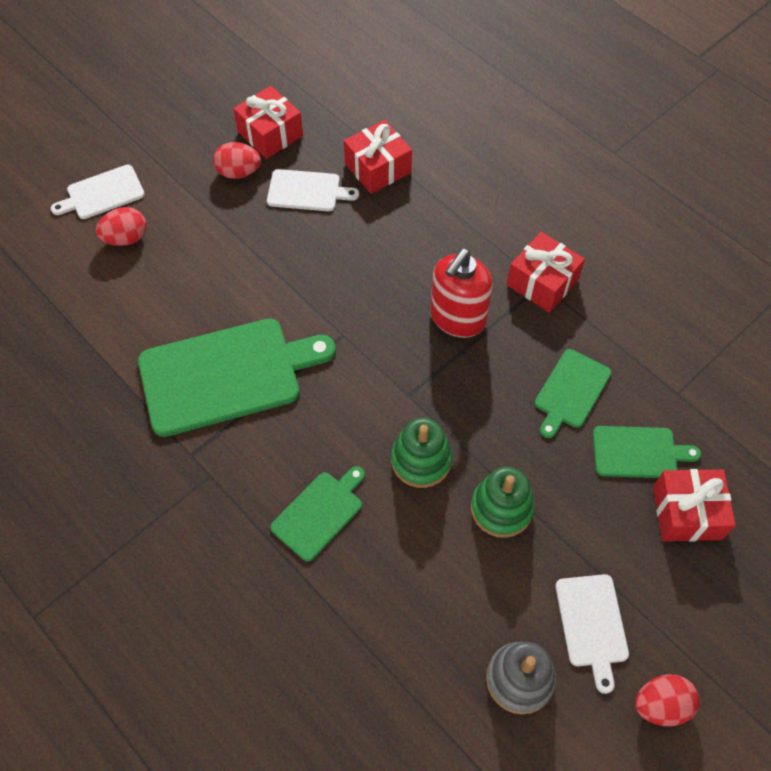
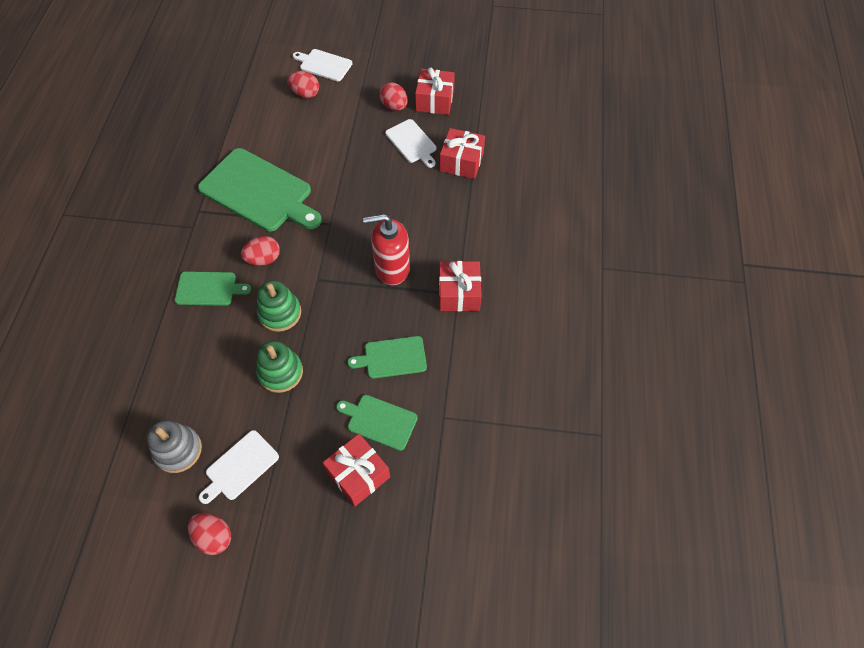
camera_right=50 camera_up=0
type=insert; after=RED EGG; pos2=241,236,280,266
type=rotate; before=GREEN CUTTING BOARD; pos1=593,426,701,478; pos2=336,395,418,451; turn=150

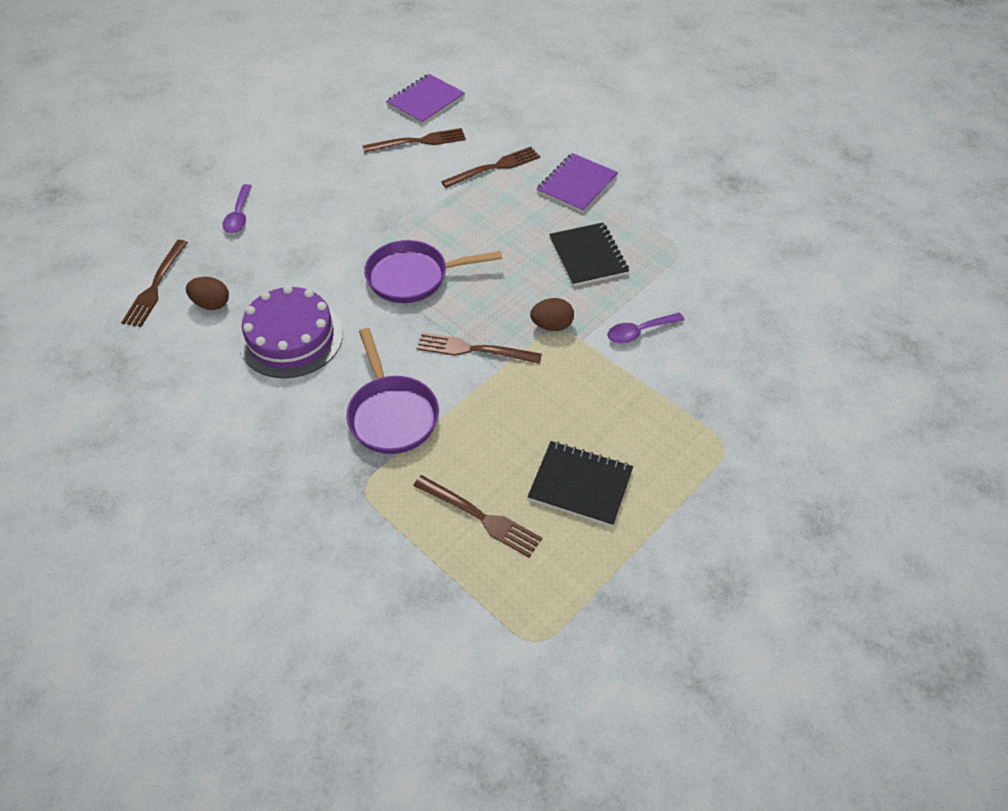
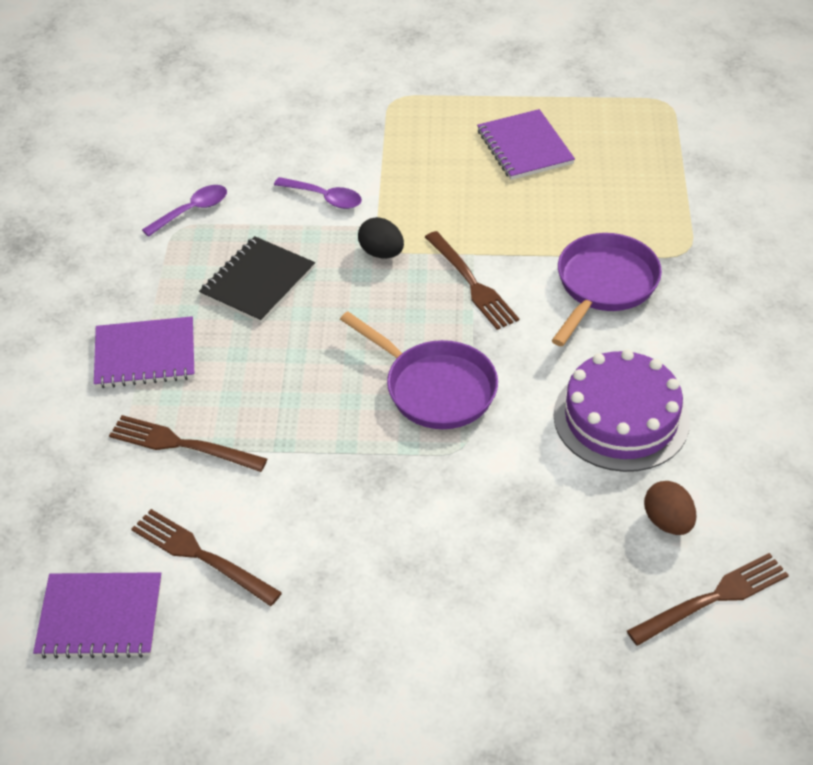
camera_right=-130 camera_up=-5
type=delete; before=BROWN FORK; pos1=413,475,542,558
type=move; before=PURPLE SPOON; pos1=222,184,252,233; pos2=142,185,227,237
type=recolor; before=BLACK NOTEBOOK; after=PURPLE NOTEBOOK; pos1=528,441,633,527; pos2=477,109,575,180
type=recolor; before=BROWN EGG; after=BLACK EGG; pos1=530,298,574,331; pos2=358,217,404,259

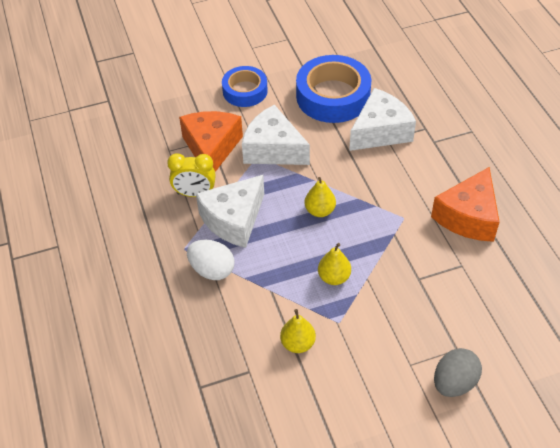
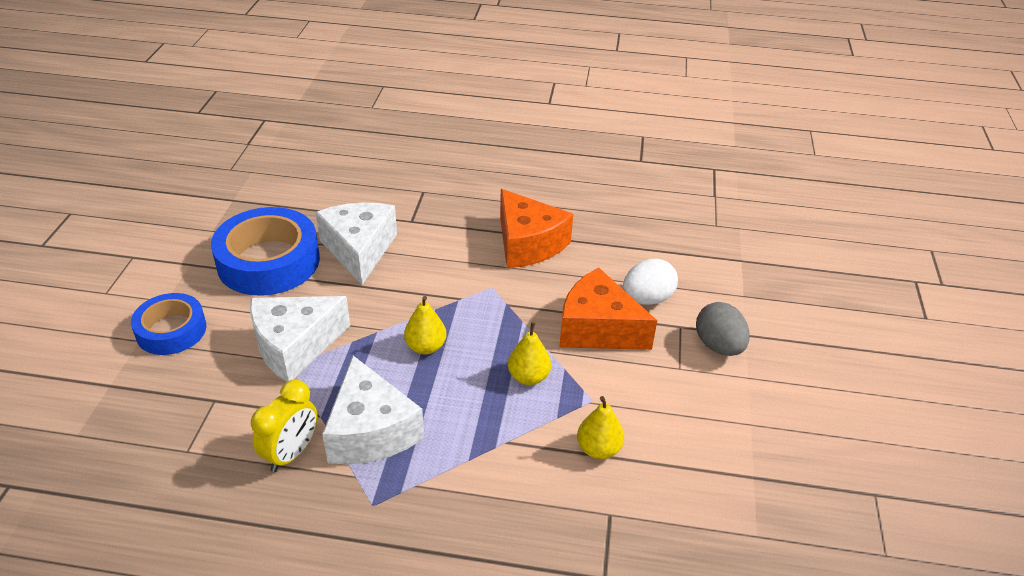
camera_right=-65 camera_up=-10
type=move; before=ORANGE CHEESE; pos1=179,111,243,172; pos2=559,268,657,350
type=move; before=WHITE EGG; pos1=187,240,235,280; pos2=623,259,678,305

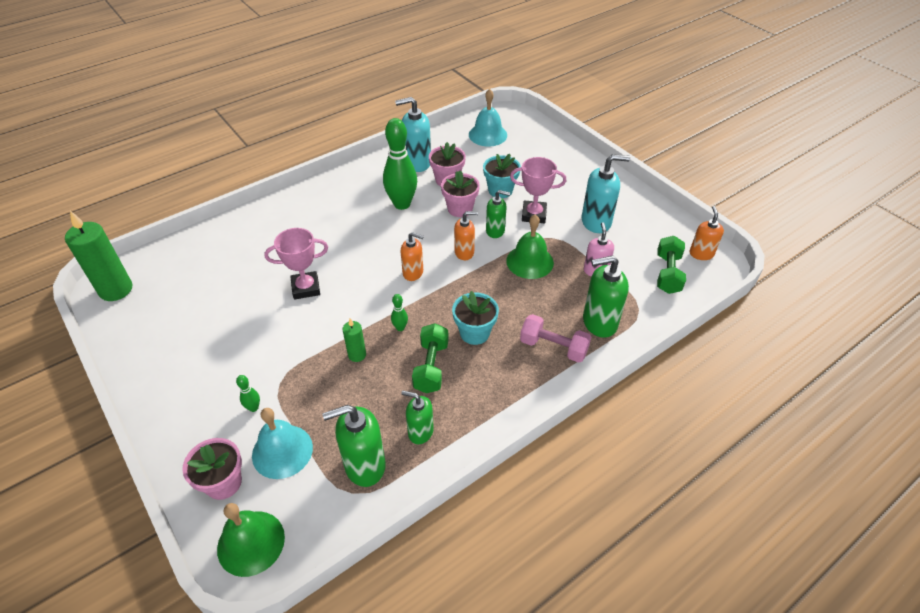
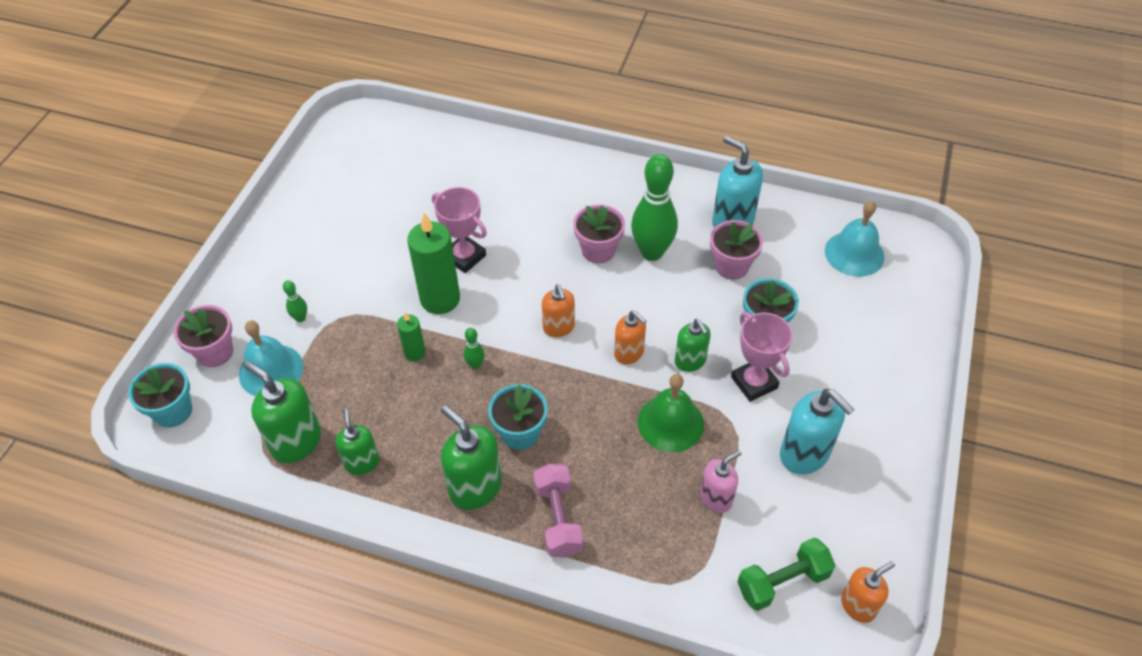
camera_right=55 camera_up=5
type=delete; before=GREEN DUMBBELL; pos1=412,323,449,393
type=move; before=GREEN CANDLE; pos1=65,211,133,301; pos2=407,213,460,314
type=move; before=PINK FLOWER POT; pos1=441,170,480,217; pos2=573,204,625,263
type=move; before=GREEN SOAP DISPENSER; pos1=583,255,629,338; pos2=441,405,502,510
type=replace; before=GREEN BELL; after=TURQUOISE FLOWER POT; pos1=217,503,285,577; pos2=128,363,192,427

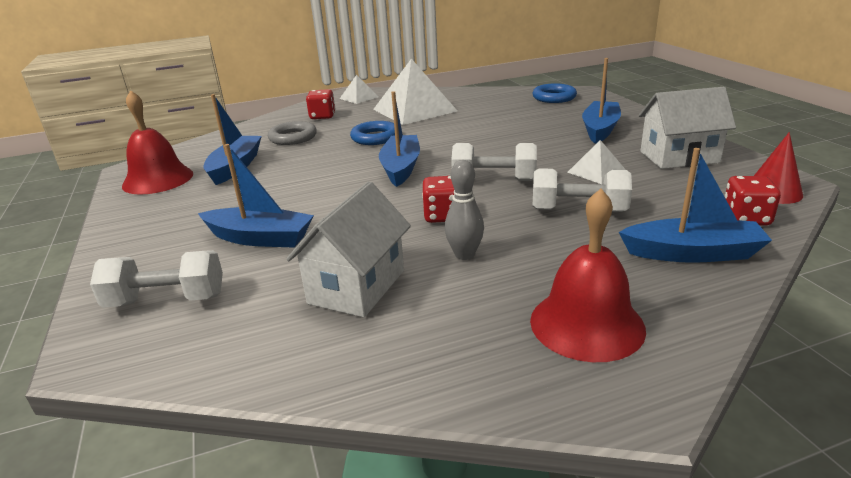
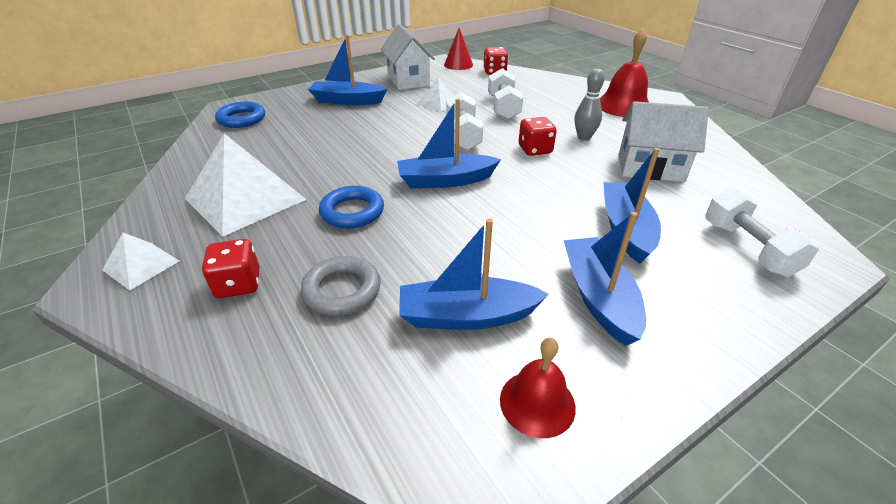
camera_right=-105 camera_up=10
type=move; before=BLUE BOAT; pos1=619,148,772,263; pos2=564,212,646,346
type=resize; before=RED BELL; pos1=122,90,193,195; pos2=500,337,576,438; scale=0.63

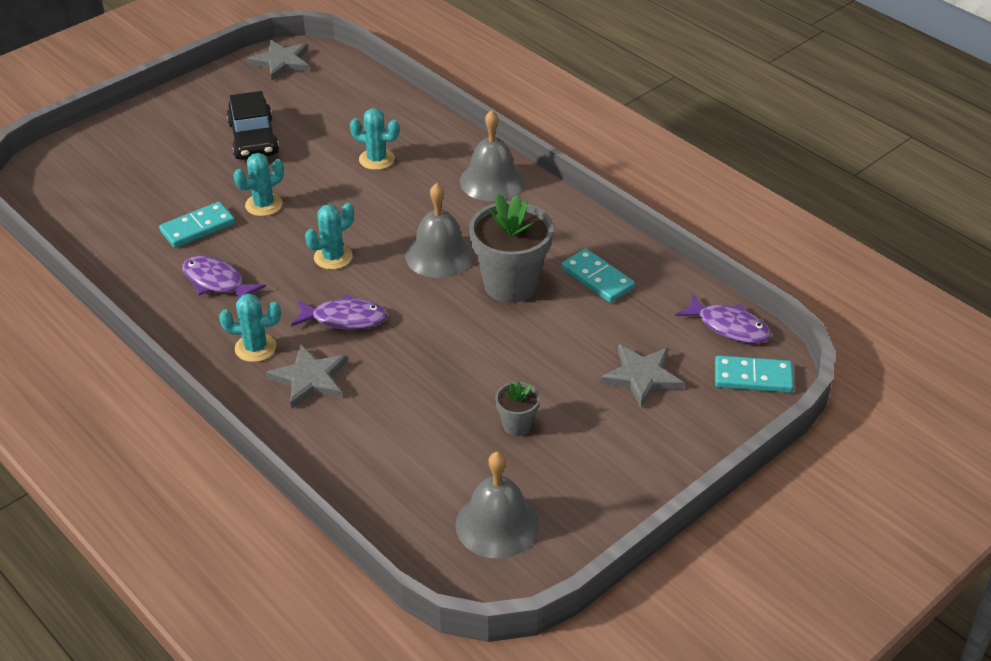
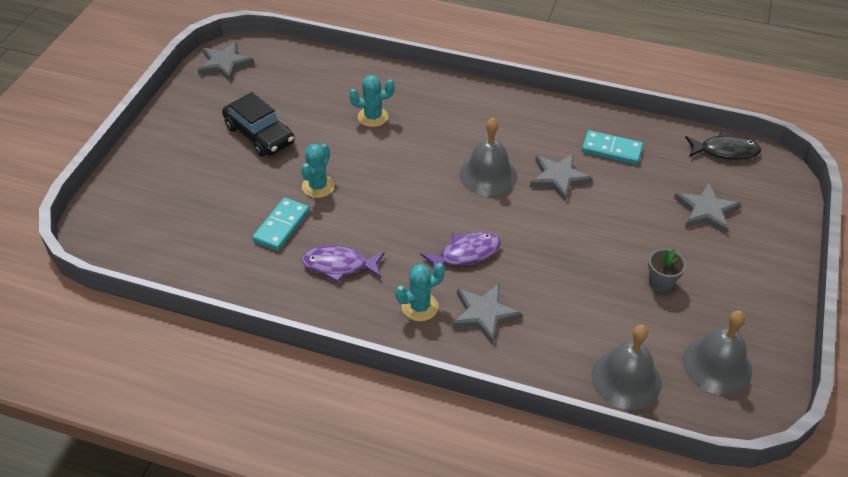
camera_right=-30 camera_up=5
type=delete; before=TURQUOISE CACTUS; pos1=305,203,354,270
type=delete; before=TURQUOISE DOMINO; pos1=715,355,794,393
type=move; before=GREY BELL; pos1=460,110,525,201; pos2=591,325,661,410
type=replace; before=GREY FLOWER POT; after=GREY STAR; pos1=469,194,553,303; pos2=530,153,593,201
type=recolor; before=PURPLE FISH; after=BLACK FISH; pos1=675,293,771,343; pos2=685,132,761,160

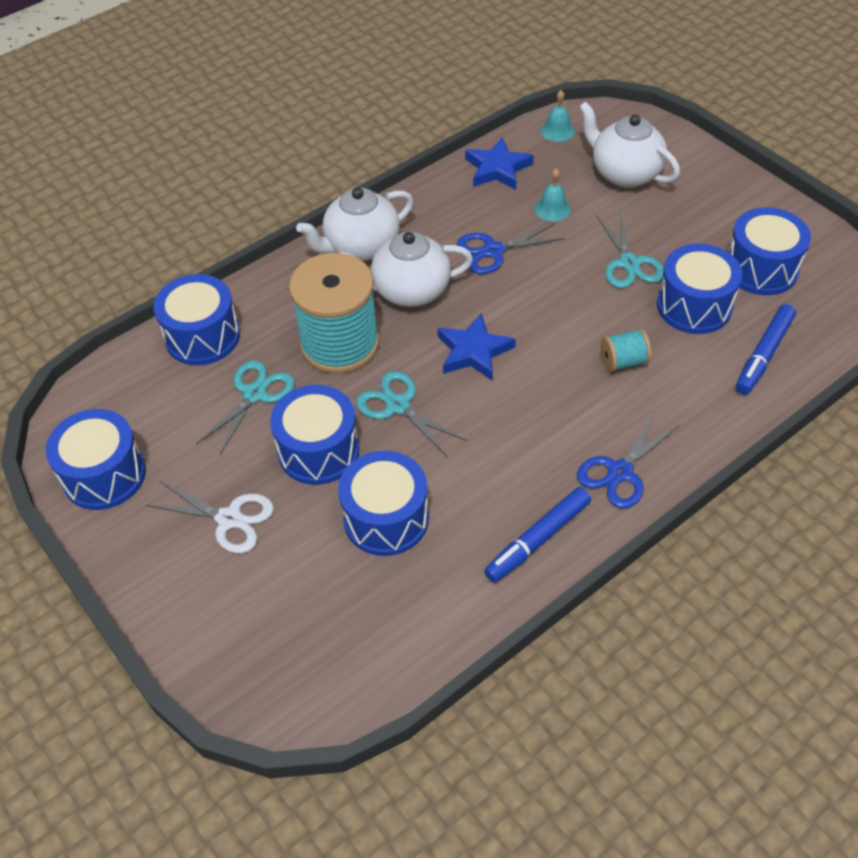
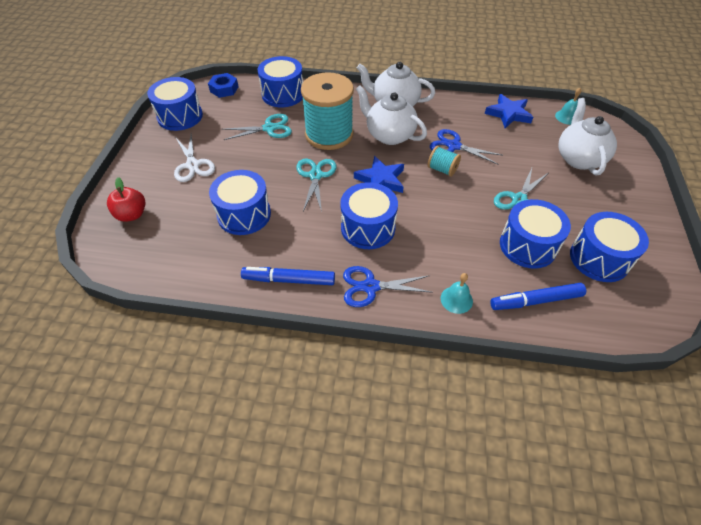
camera_right=45 camera_up=0
type=insert; after=RED APPLE; pos2=107,177,146,222
type=insert; after=BLUE NUT; pos2=208,73,239,98
type=move; before=BLUE DRUM; pos1=270,385,360,485; pos2=340,182,398,249
type=move; before=TURQUOISE BELL; pos1=535,168,571,221; pos2=441,273,473,314
type=move; before=TURQUOISE SPOOL; pos1=601,329,651,372; pos2=428,146,461,177

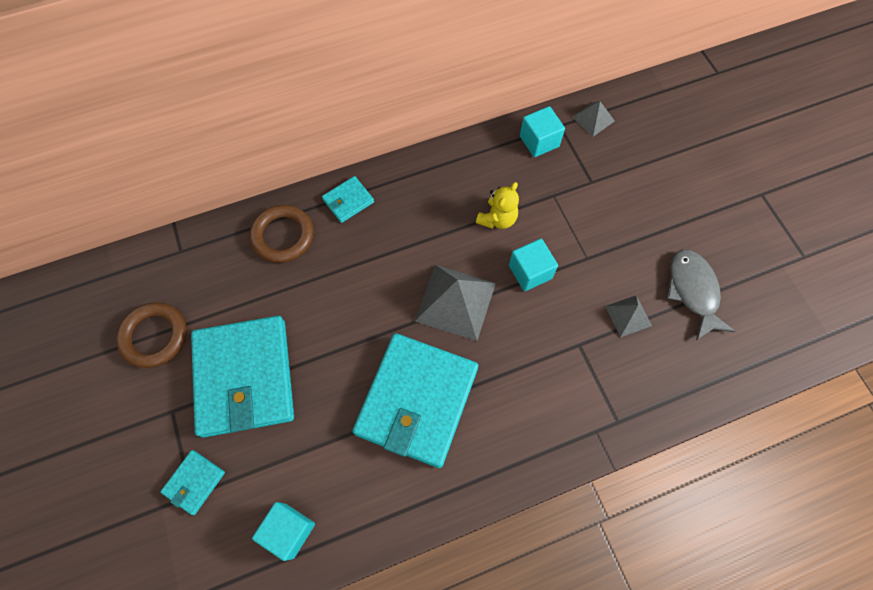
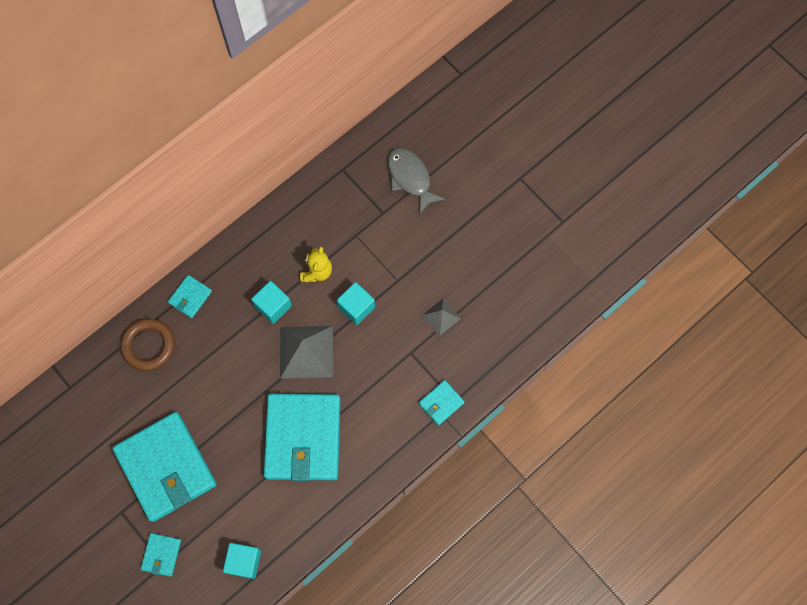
camera_right=-20 camera_up=5
type=delete; before=BROWN RING; pos1=116,302,187,368
type=delete; before=GREY PYRAMID; pos1=572,101,615,137
type=insert; after=TURQUOISE WALLET; pos2=419,380,465,426
type=move; before=TURQUOISE CUBE; pos1=520,106,565,157; pos2=251,281,292,324
type=move; before=GREY FISH; pos1=667,250,736,340; pos2=388,148,446,215

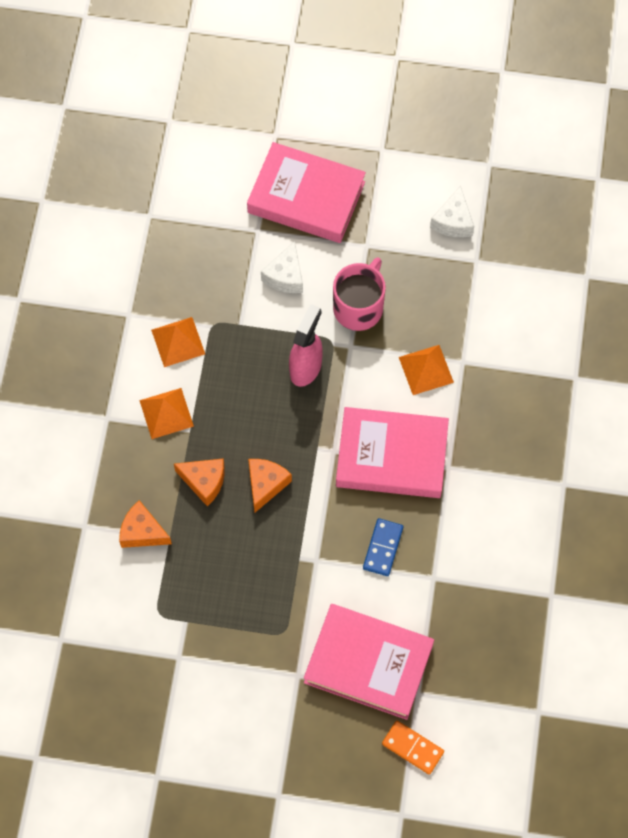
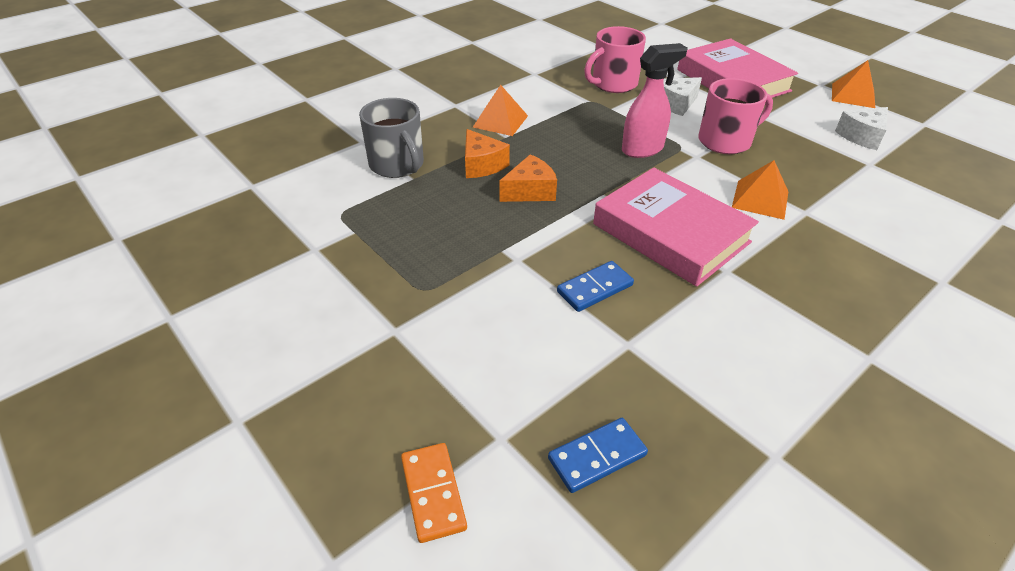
camera_right=40 camera_up=-25
type=delete; before=PINK BOOK; pos1=304,604,434,720
type=insert; after=BLUE DOMINO; pos2=548,418,648,493
type=insert; after=PINK MUG; pos2=584,26,646,93
type=move; before=ORANGE PYRAMID; pos1=151,317,205,367; pos2=832,60,875,108
type=replace; before=ORANGE CHEESE; after=GREY MUG; pos1=119,500,172,548; pos2=359,98,424,178

